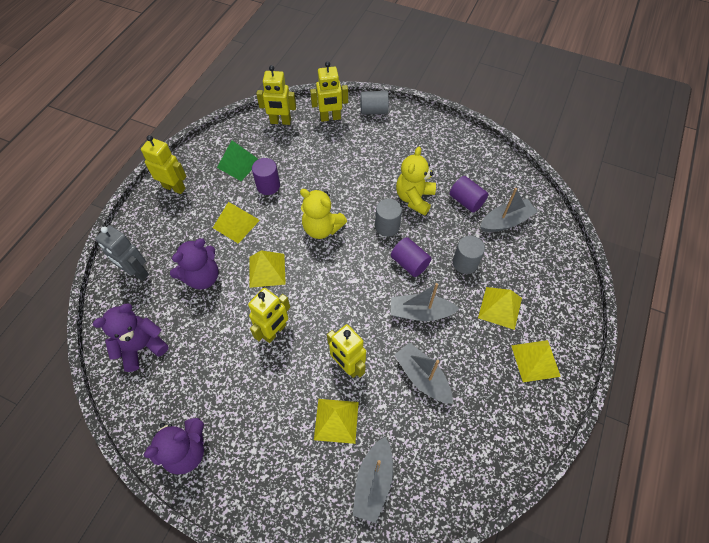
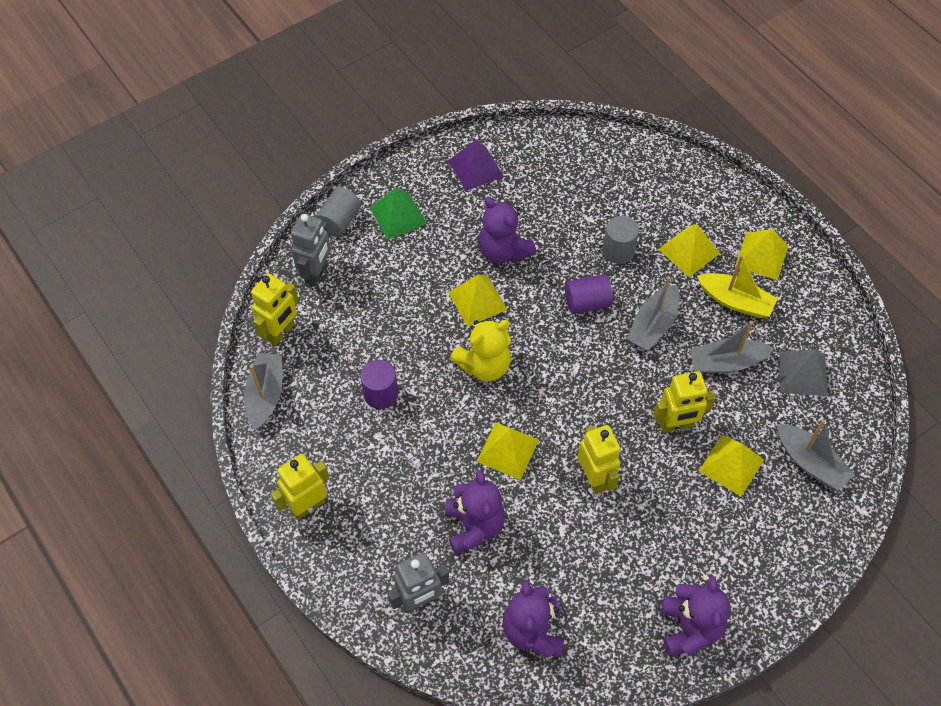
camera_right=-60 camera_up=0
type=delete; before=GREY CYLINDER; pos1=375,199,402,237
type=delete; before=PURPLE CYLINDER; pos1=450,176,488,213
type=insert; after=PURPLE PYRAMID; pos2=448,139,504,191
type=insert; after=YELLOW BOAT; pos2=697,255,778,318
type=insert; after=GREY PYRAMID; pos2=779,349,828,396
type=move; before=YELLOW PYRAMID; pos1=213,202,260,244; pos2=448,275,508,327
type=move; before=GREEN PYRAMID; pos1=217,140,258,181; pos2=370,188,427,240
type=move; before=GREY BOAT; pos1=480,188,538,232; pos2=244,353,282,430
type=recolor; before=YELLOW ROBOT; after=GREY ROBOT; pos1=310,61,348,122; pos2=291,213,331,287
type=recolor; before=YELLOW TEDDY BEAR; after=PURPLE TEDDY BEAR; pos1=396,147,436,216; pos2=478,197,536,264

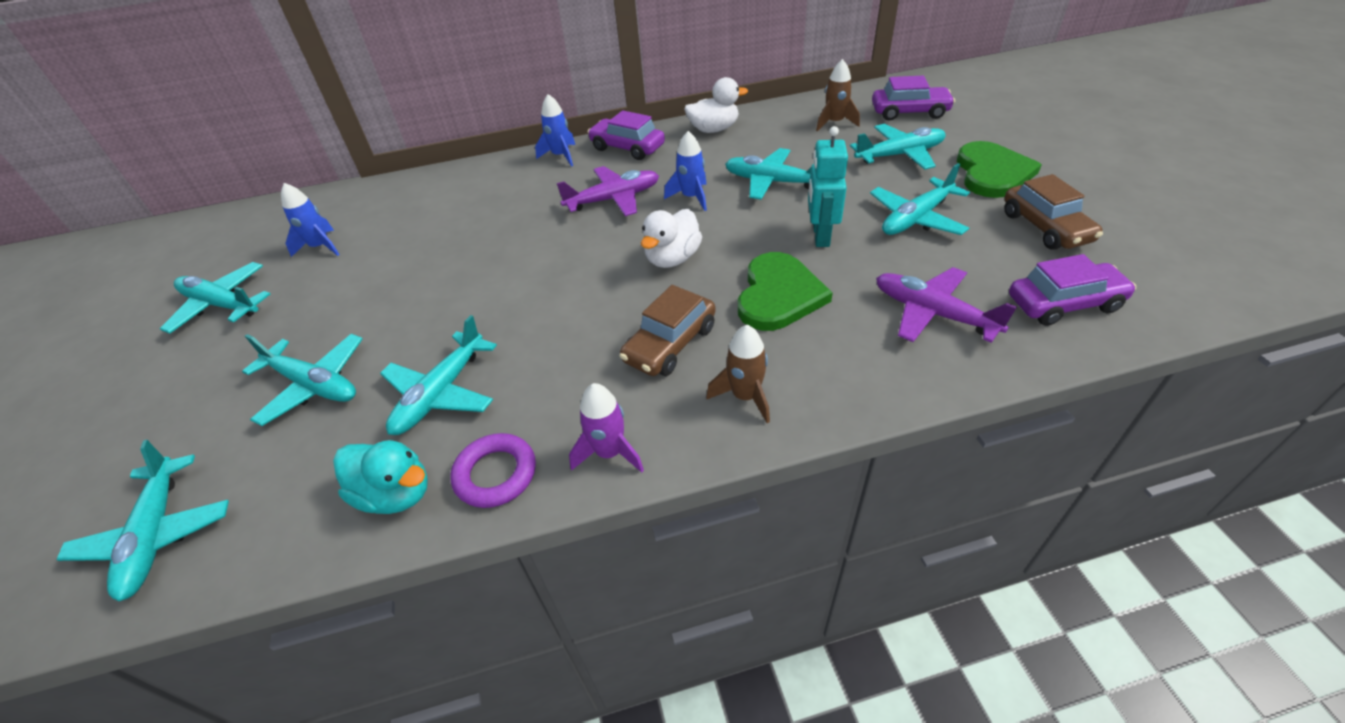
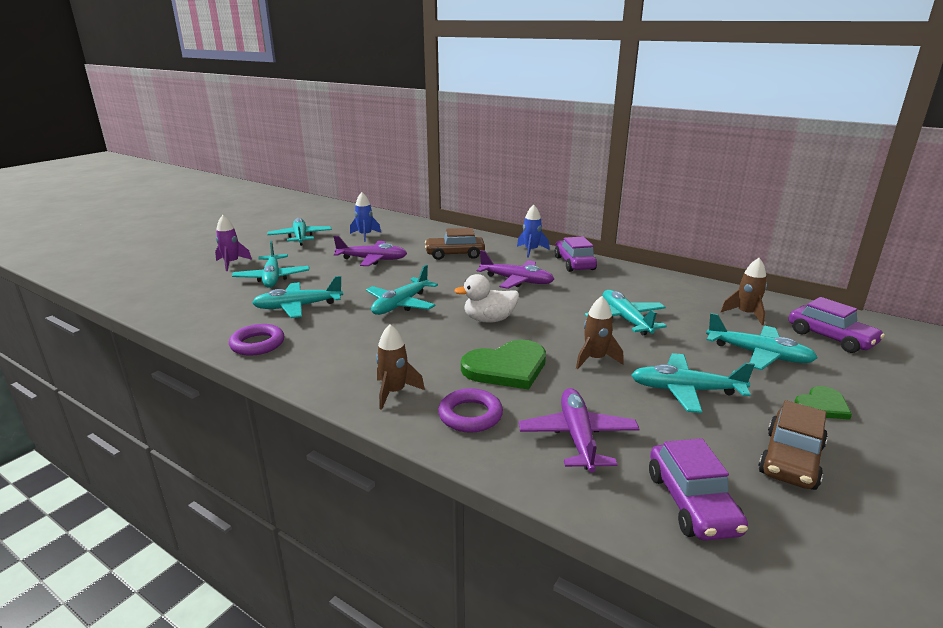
camera_right=45 camera_up=-20
type=delete; before=TURQUOISE DUCK; pos1=333,440,428,514
type=delete; before=BLUE ROCKET; pos1=664,131,707,211
type=delete; before=WHITE DUCK; pos1=684,77,748,133
type=insert; after=PURPLE PLANE; pos2=333,236,407,266
type=insert; after=PURPLE RING; pos2=438,388,503,433
type=move; before=TURQUOISE PLANE; pos1=56,440,229,601; pos2=366,265,438,315
type=move; before=PURPLE ROCKET; pos1=569,383,644,473; pos2=215,215,252,271
type=move; before=BROWN CAR; pos1=619,285,716,376; pos2=425,228,485,260
type=replace; before=TURQUOISE ROBOT; after=BROWN ROCKET; pos1=808,126,848,247; pos2=576,296,624,369
type=rotate; before=PURPLE CAR; pos1=1009,254,1136,326; pos2=649,438,748,541; turn=45
type=resize; before=GREEN HEART; pos1=957,141,1042,198; pos2=794,386,852,420; scale=0.57

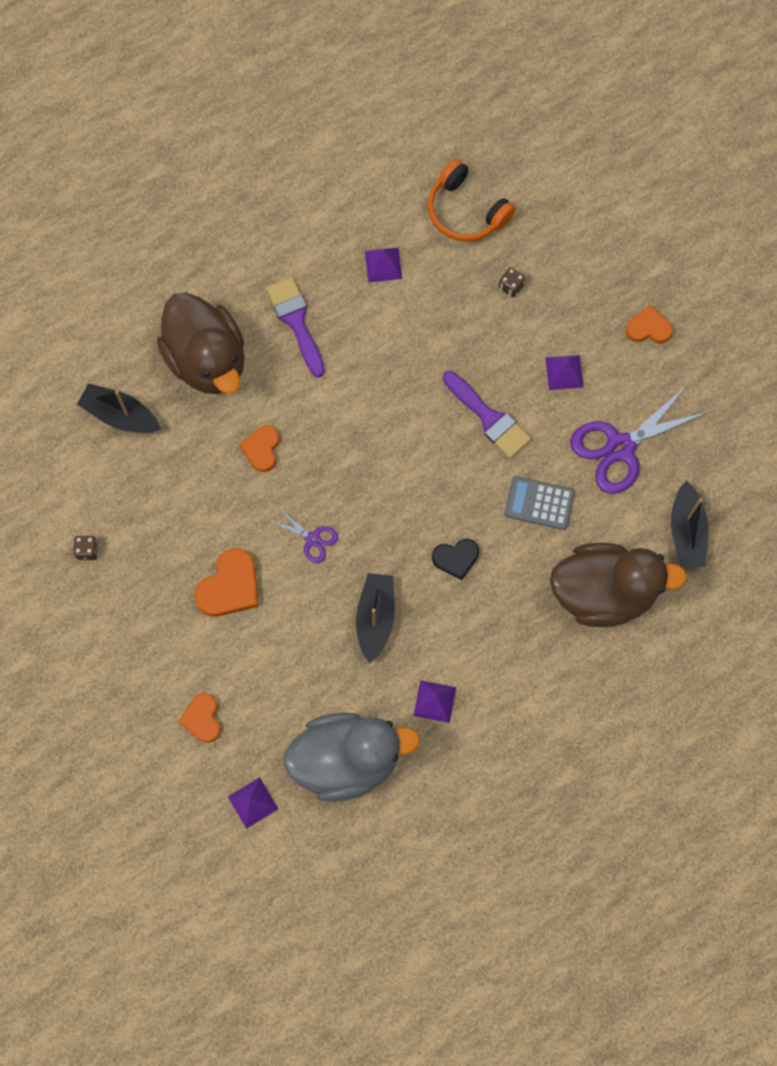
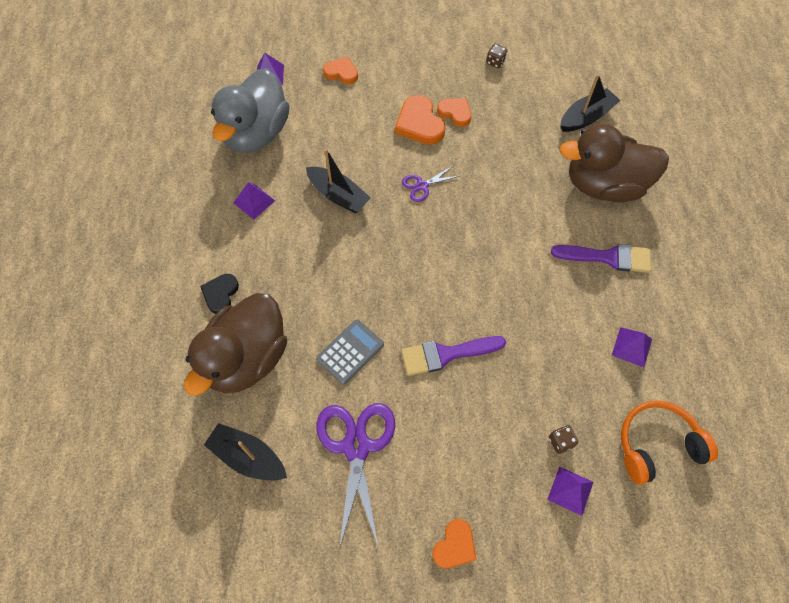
camera_right=120 camera_up=-10
type=move; before=ORANGE HEART; pos1=239,425,279,472; pos2=437,98,471,127
type=move; before=BLACK HEART; pos1=432,539,479,580; pos2=200,274,239,314
type=move; before=PURPLE PYRAMID; pos1=545,355,584,390; pos2=547,466,593,516

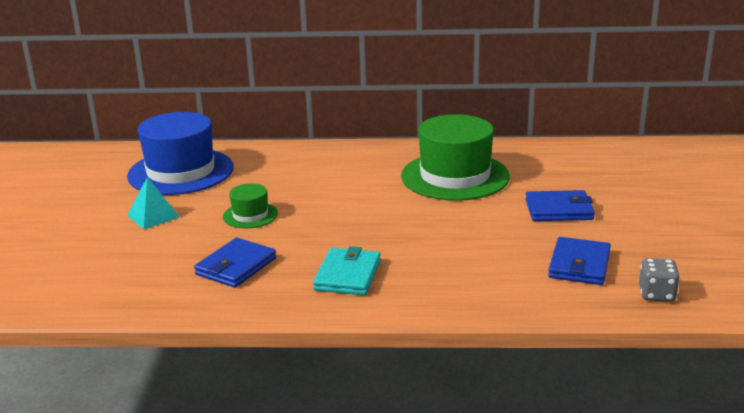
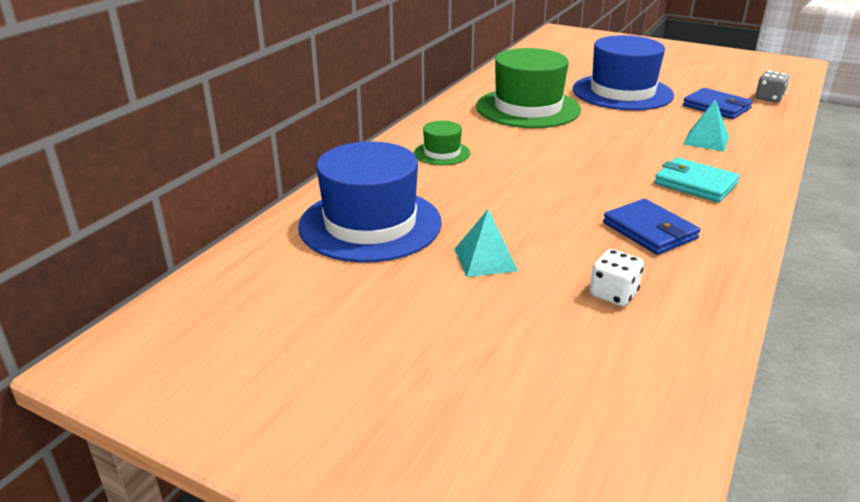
camera_right=-65 camera_up=5
type=insert; after=WHITE DICE; pos2=590,249,644,306
type=insert; after=TURQUOISE PYRAMID; pos2=683,99,729,152
type=move; before=GREEN HAT; pos1=223,184,278,228; pos2=414,121,471,165
type=replace; before=BLUE WALLET; after=BLUE HAT; pos1=526,190,595,221; pos2=573,35,674,111

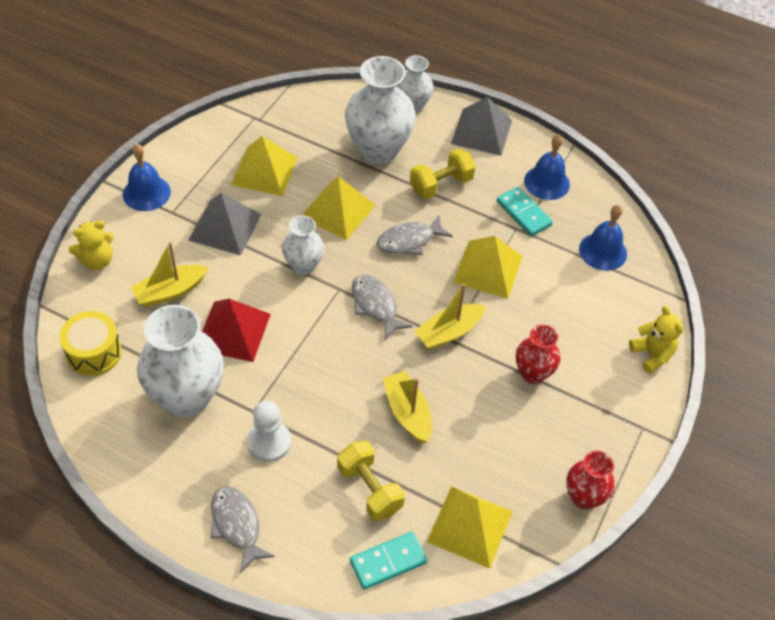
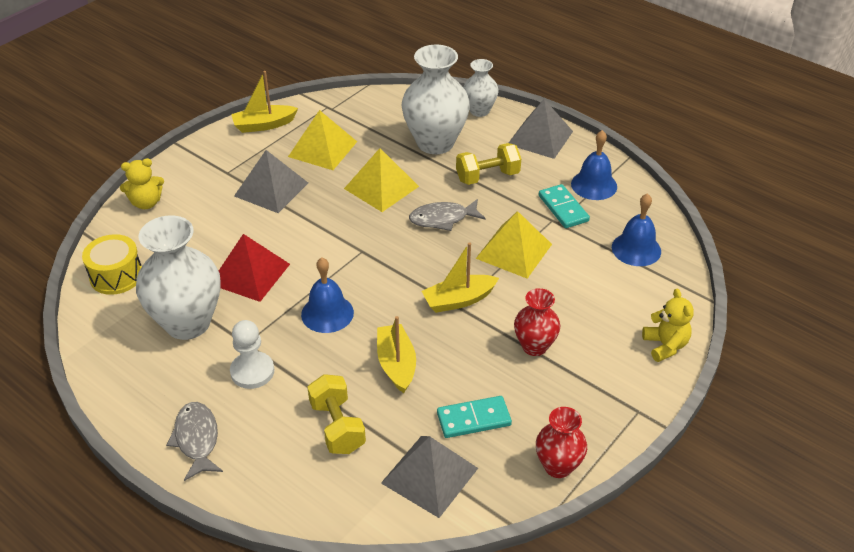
camera_right=15 camera_up=-10
type=delete; before=WHITE VASE; pos1=282,216,324,275
type=delete; before=GREY FISH; pos1=352,275,413,340
type=move; before=BLUE BELL; pos1=123,144,171,211; pos2=301,258,354,333
type=move; before=YELLOW BOAT; pos1=131,242,208,307; pos2=231,71,298,133
type=move; before=TURQUOISE DOMINO; pos1=350,532,427,590; pos2=437,396,512,438
type=recolor; before=YELLOW PYRAMID; after=GREY PYRAMID; pos1=427,486,513,568; pos2=381,436,478,518

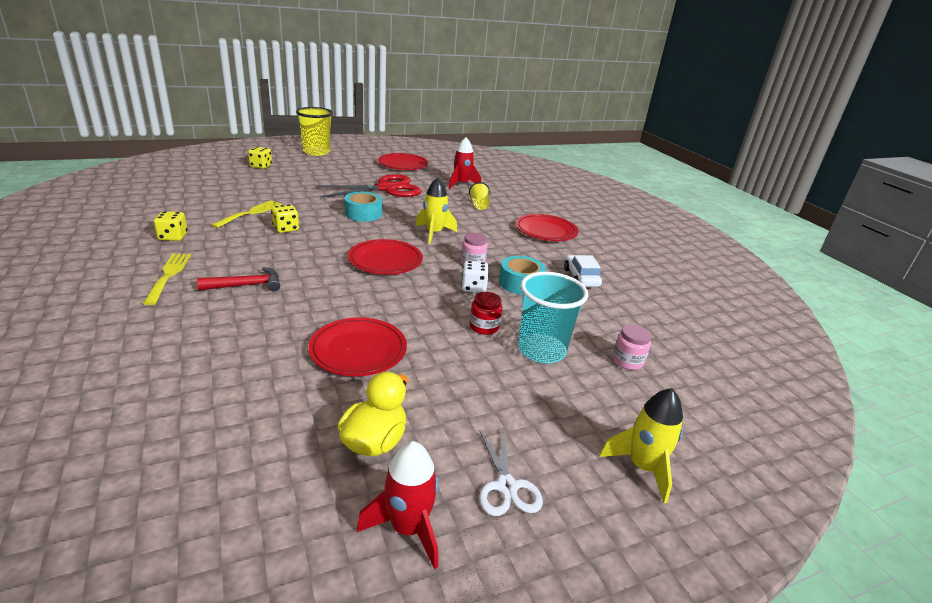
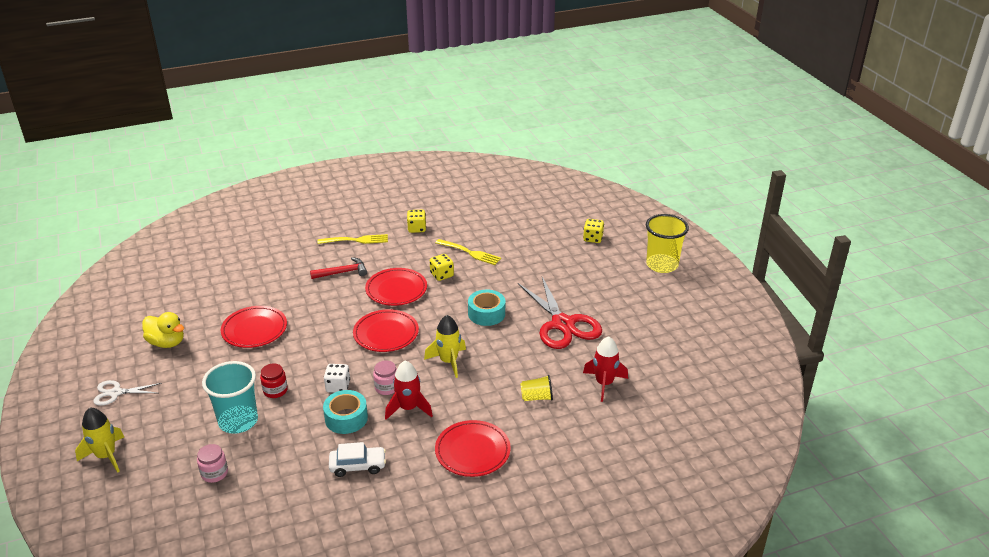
camera_right=95 camera_up=5
type=move; before=RED ROCKET; pos1=357,441,439,570; pos2=385,361,433,420
type=move; before=RED PLATE; pos1=378,153,429,170; pos2=365,268,427,306
type=rotate; before=RED HAMMER; pos1=197,267,280,292; pos2=310,257,367,279; turn=-90

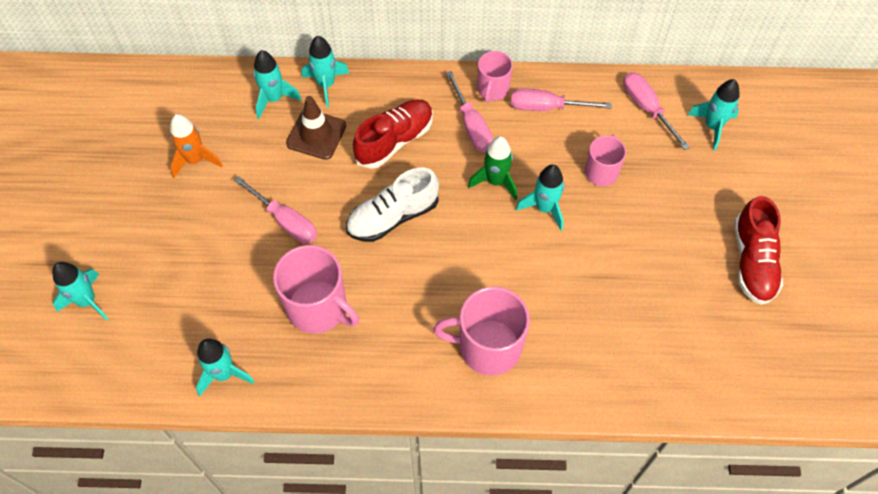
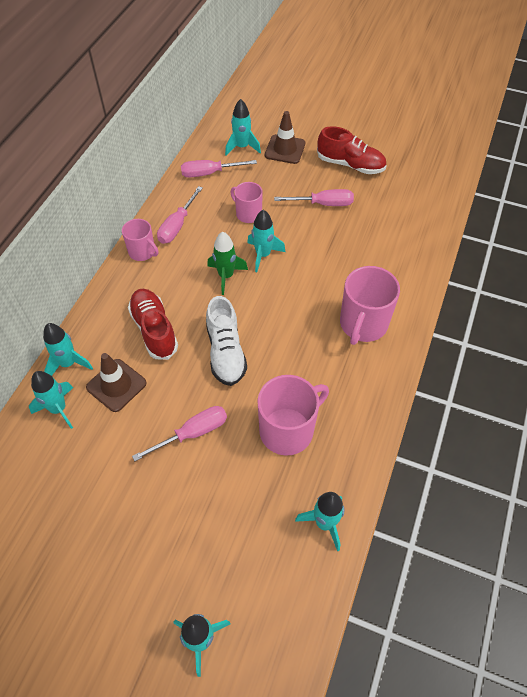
camera_right=-70 camera_up=-5
type=delete; before=ORANGE ROCKET; pos1=170,114,223,178
type=insert; after=BROWN TRAFFIC CONE; pos2=265,111,305,164
type=move; before=PINK SCREWDRIVER; pos1=446,71,493,152; pos2=274,189,354,206

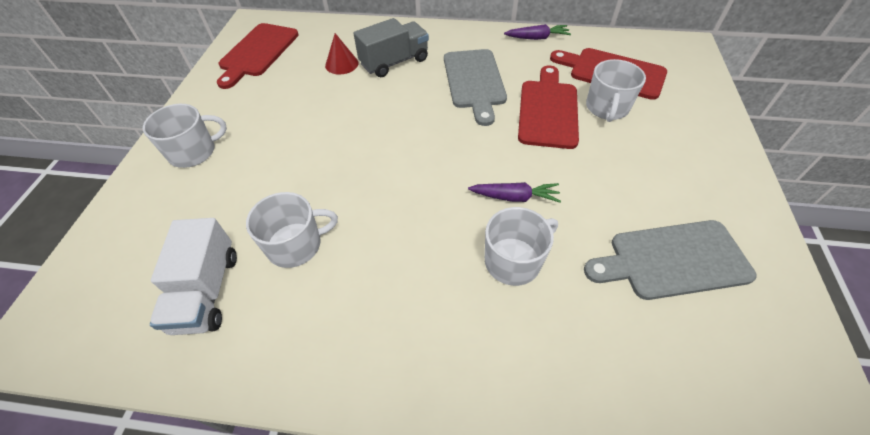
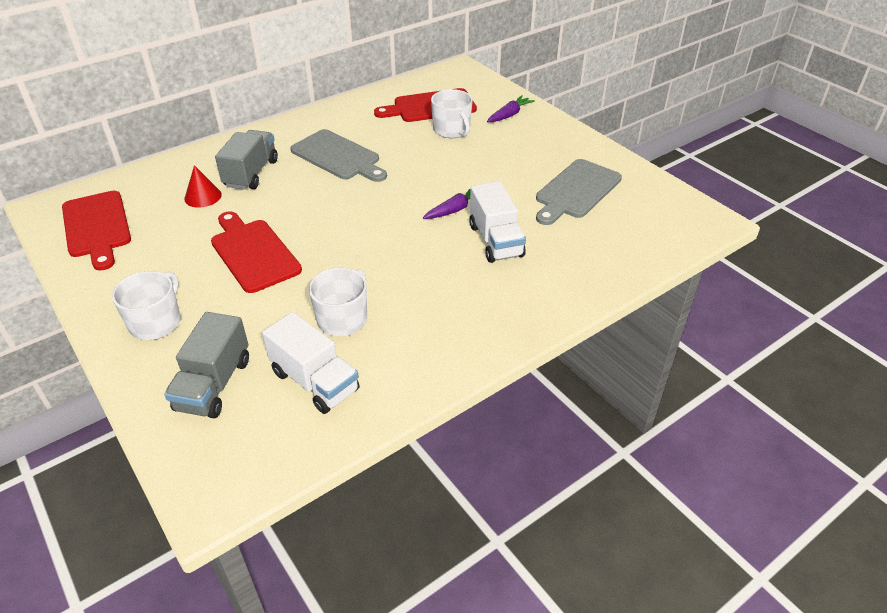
camera_right=-45 camera_up=-10
type=insert; after=GREY TRUCK; pos2=164,312,249,418
type=move; before=PURPLE CARROT; pos1=504,24,571,40; pos2=487,95,535,122
type=move; before=RED CUTTING BOARD; pos1=518,65,579,149; pos2=211,211,302,293
type=replace; before=WHITE MUG; after=WHITE TRUCK; pos1=485,207,558,286; pos2=469,181,526,263

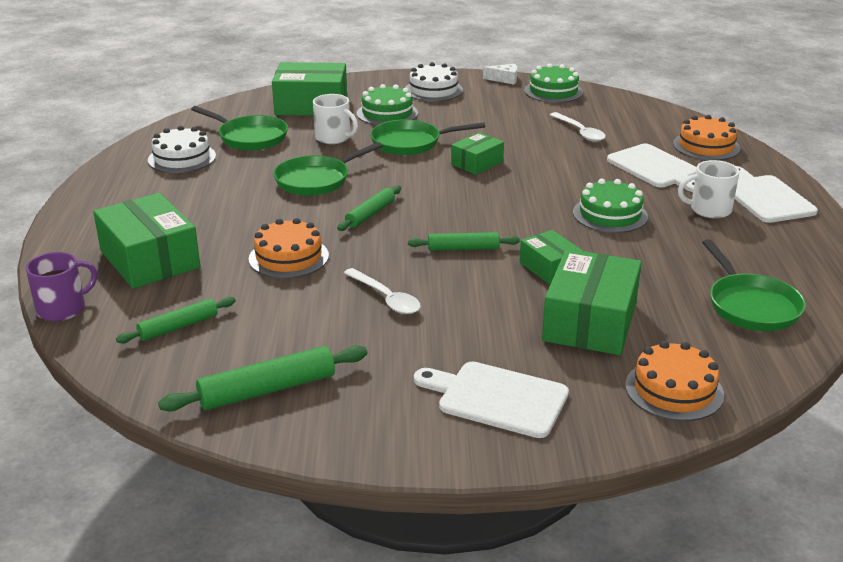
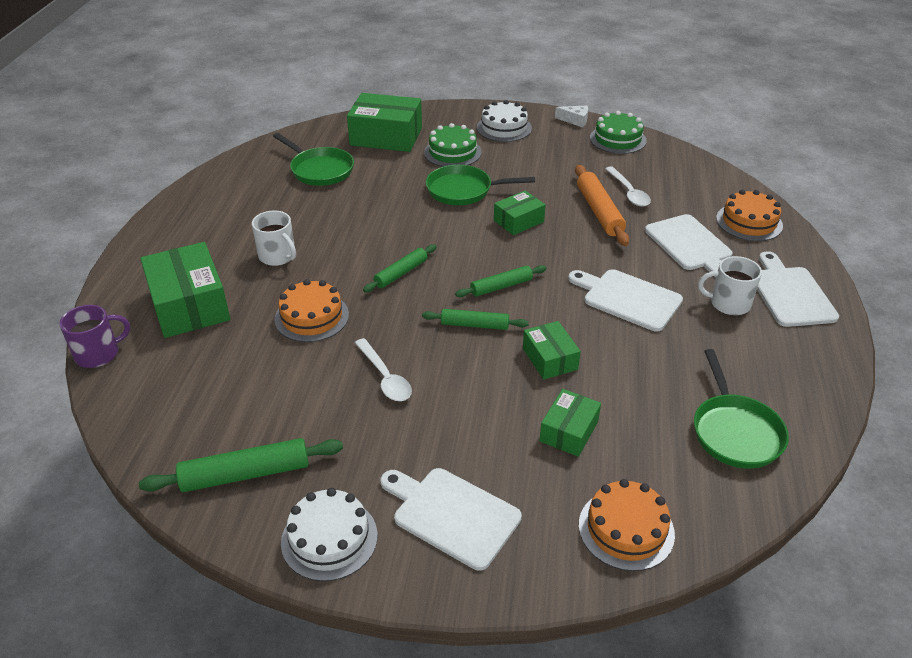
camera_right=10 camera_up=10
type=delete; before=GREEN PAN; pos1=273,142,383,196
type=insert; after=ORANGE ROLLING PIN; pos2=575,165,629,246
type=move; before=GREEN ROLLING PIN; pos1=116,297,236,343; pos2=455,265,547,297
type=move; before=WHITE CAKE; pos1=148,126,216,173; pos2=281,488,378,581
type=move; before=WHITE MUG; pos1=313,94,358,144; pos2=252,211,296,266
type=replace; before=GREEN CAKE; after=WHITE CUTTING BOARD; pos1=573,179,648,233; pos2=568,269,683,332
type=resize; before=GREEN BOX; pos1=542,249,642,355; pos2=539,389,601,457; scale=0.56

